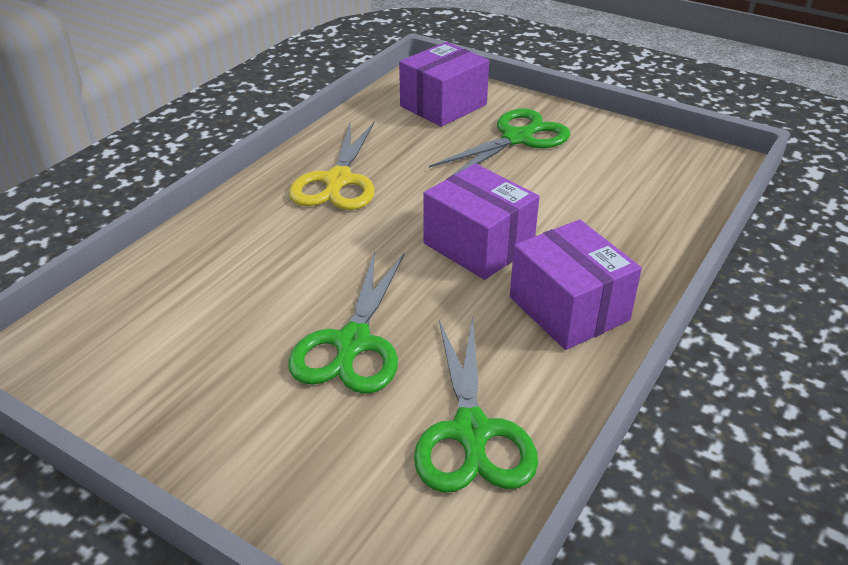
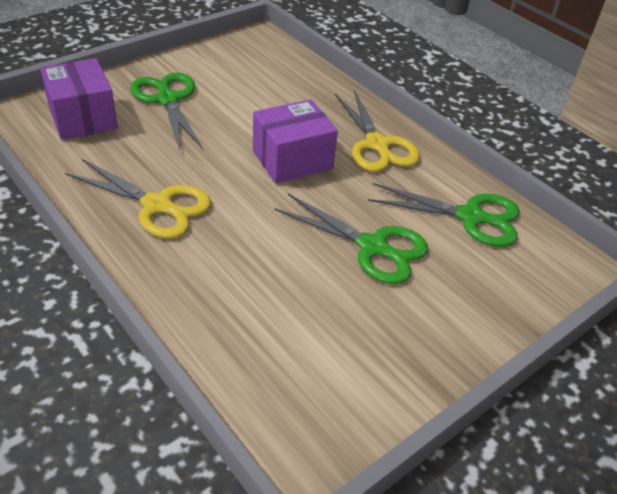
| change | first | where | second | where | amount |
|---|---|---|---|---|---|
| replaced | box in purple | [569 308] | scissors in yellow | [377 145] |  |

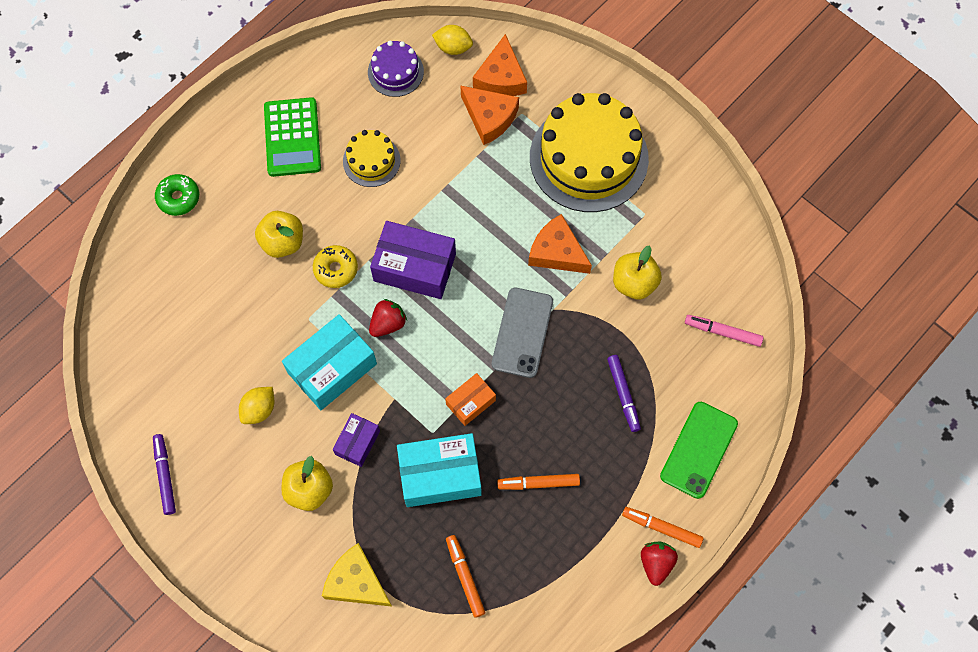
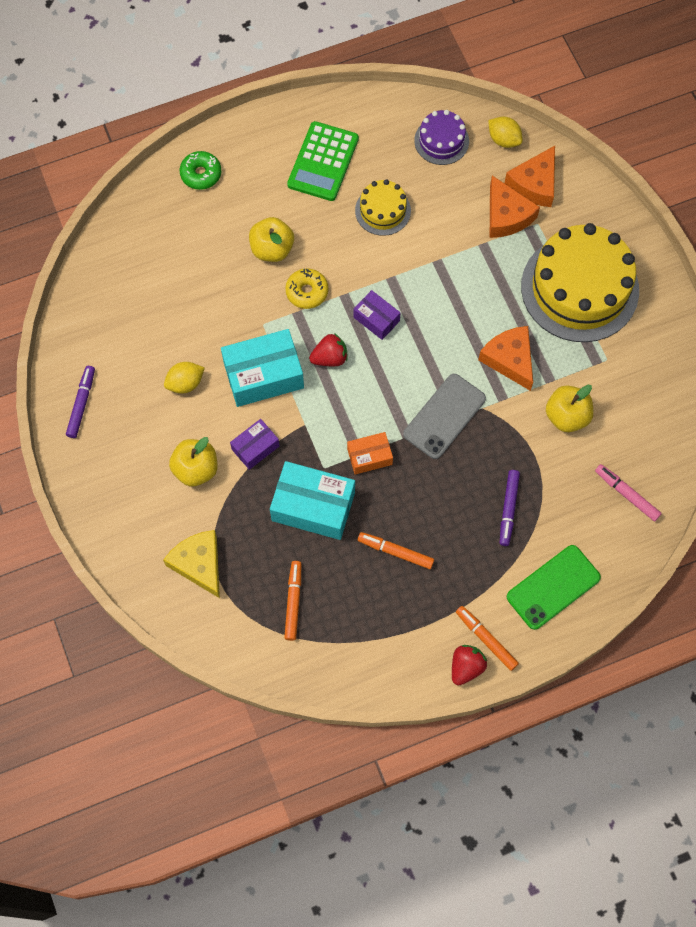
| change | first | where | second | where | amount |
|---|---|---|---|---|---|
| resized | box in purple | [414 267] |  | [376 319] | x0.55 |

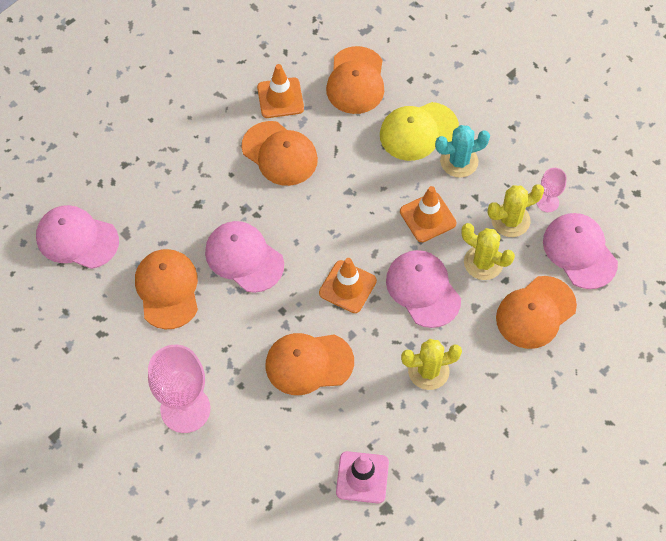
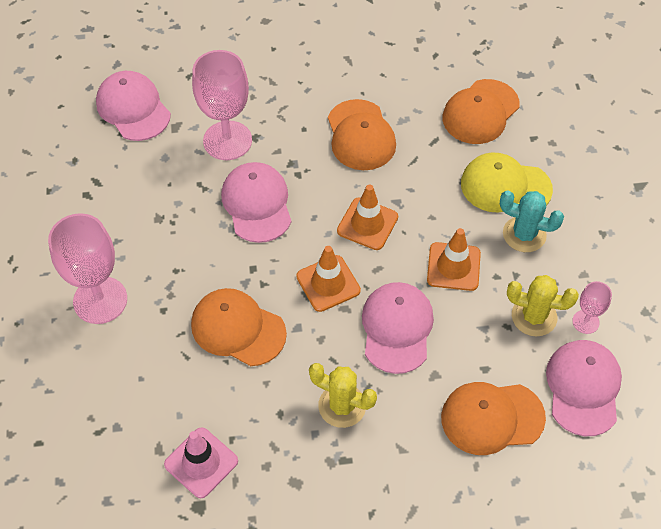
| change | first | where | second | where | amount |
|---|---|---|---|---|---|
| removed | cap in orange | [167 289] |  |  |  |
| moved | traffic cone in orange | [280 98] |  | [367 224] |  |
| removed | cactus in yellow | [483 262] |  |  |  |
| added |  |  | goblet in pink | [227 140] |  |

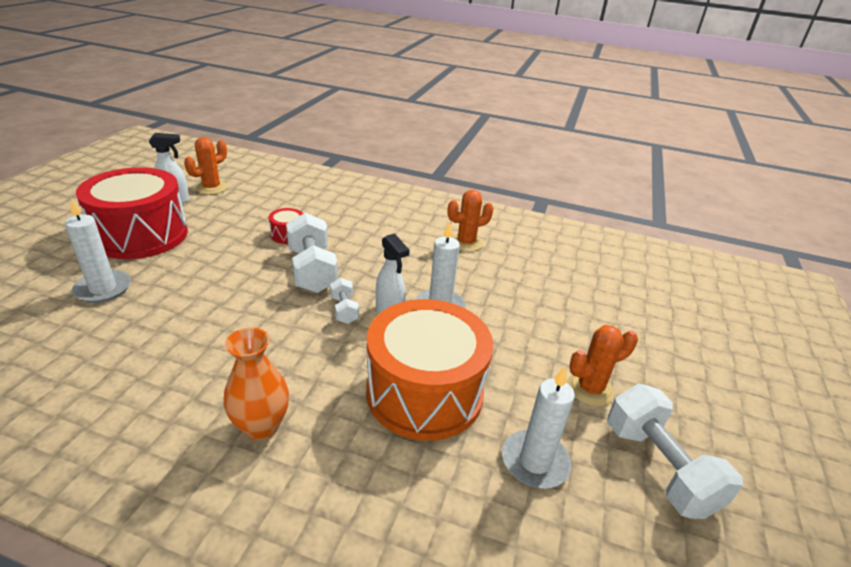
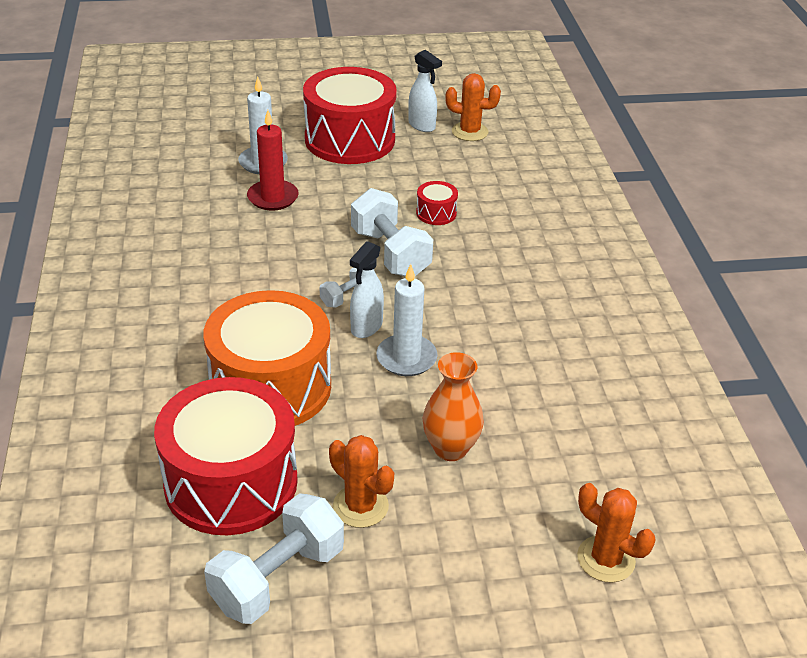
| change | first | where | second | where | amount |
|---|---|---|---|---|---|
| moved | vase in orange | [261 426] |  | [450 449] |  |
| turned | dumbbell in white | [312 270] |  | [390 253] | 75 degrees counterclockwise |
| moved | cactus in orange | [466 243] |  | [606 559] |  |
| replaced | candle in white | [535 462] | drum in red | [231 482] |  |
| added |  |  | candle in red | [273 197] |  |

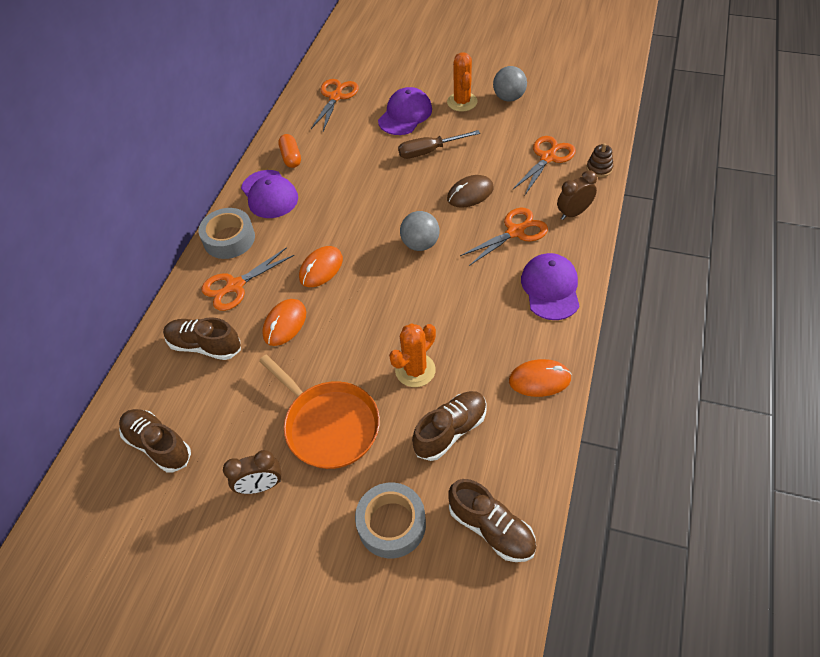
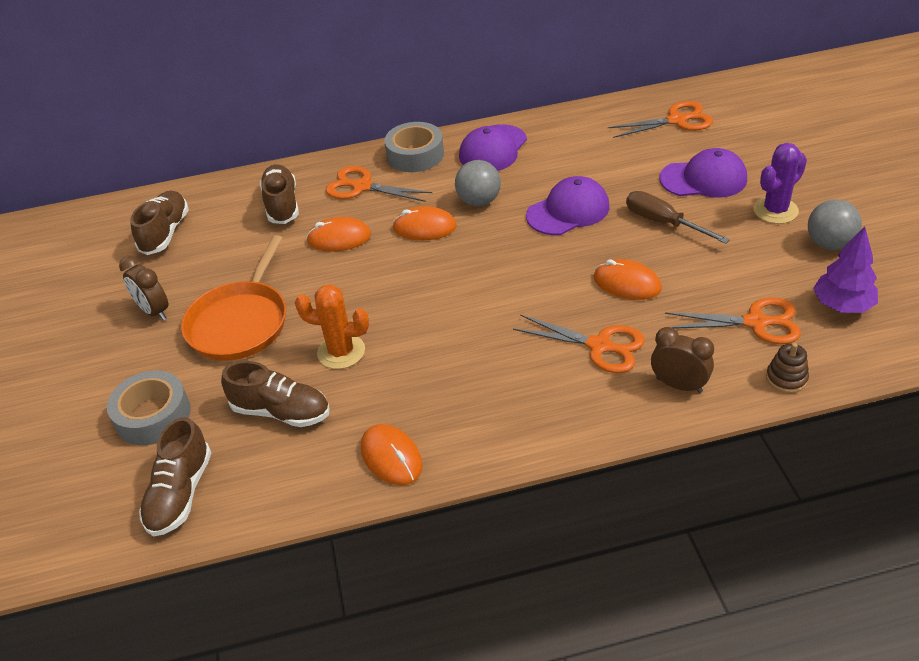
| change | first | where | second | where | amount |
|---|---|---|---|---|---|
| removed | capsule in orange | [291 157] |  |  |  |
| moved | ball in grey | [420 244] |  | [479 201] |  |
| recoloured | cactus in orange | [462 102] | cactus in purple | [775 210] |  |
| recoloured | mouse in brown | [470 194] | mouse in orange | [627 283] |  |
| moved | cap in purple | [550 288] |  | [568 211] |  |
| added |  |  | tree in purple | [842 305] |  |

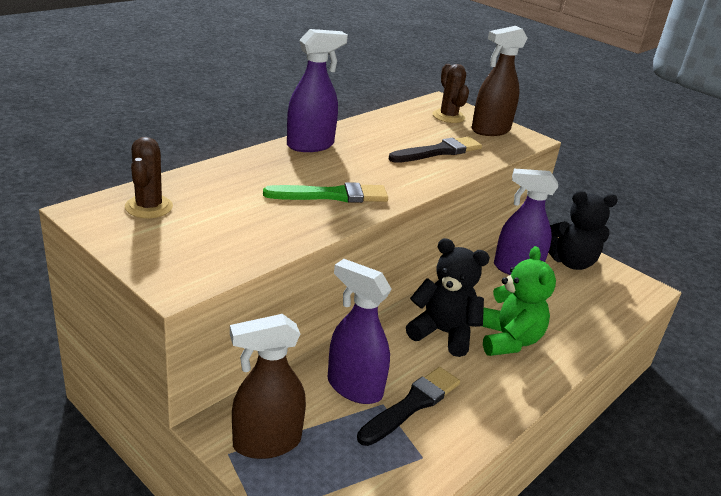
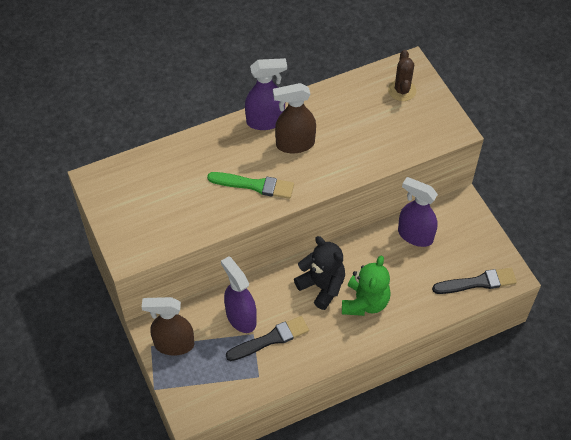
| change | first | where | second | where | amount |
|---|---|---|---|---|---|
| removed | cactus in brown | [149 207] |  |  |  |
| moved | brush in black | [438 151] |  | [477 282] |  |
| moved | spray bottle in brown | [490 130] |  | [295 144] |  |
| removed | teddy bear in black | [571 262] |  |  |  |

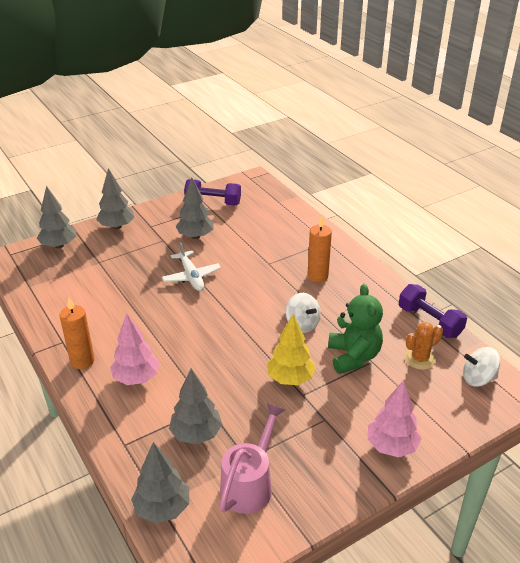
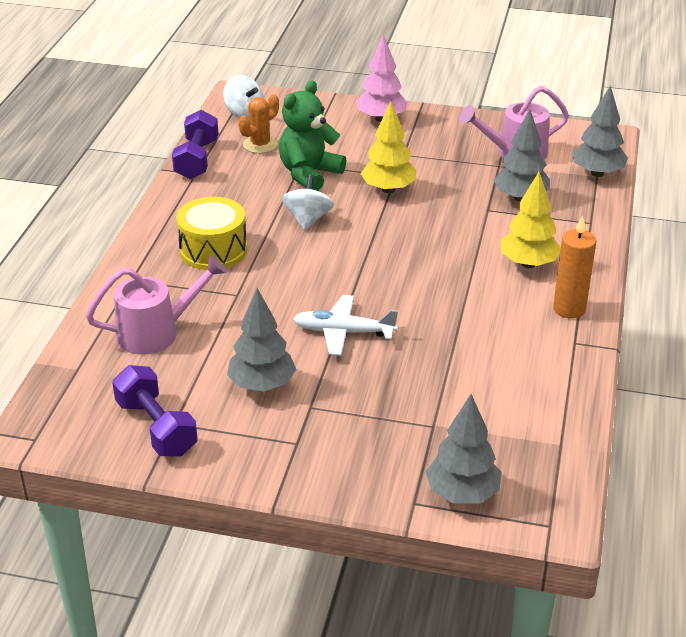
| change | first | where | second | where | amount |
|---|---|---|---|---|---|
| removed | tree in grey | [117 226] |  |  |  |
| recoloured | tree in pink | [136 378] | tree in yellow | [528 263] |  |
| turned | plane in white | [191 276] |  | [344 332] | 105 degrees counterclockwise |
| replaced | candle in orange | [317 276] | drum in yellow | [213 250] |  |
| turned | cactus in orange | [420 359] |  | [260 144] | 60 degrees counterclockwise |
| added |  |  | watering can in pink | [157 332] |  |

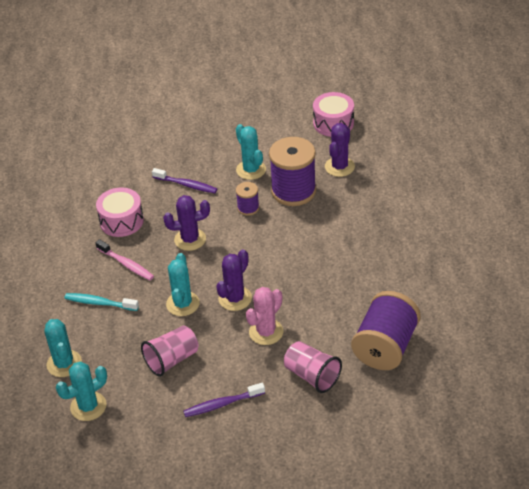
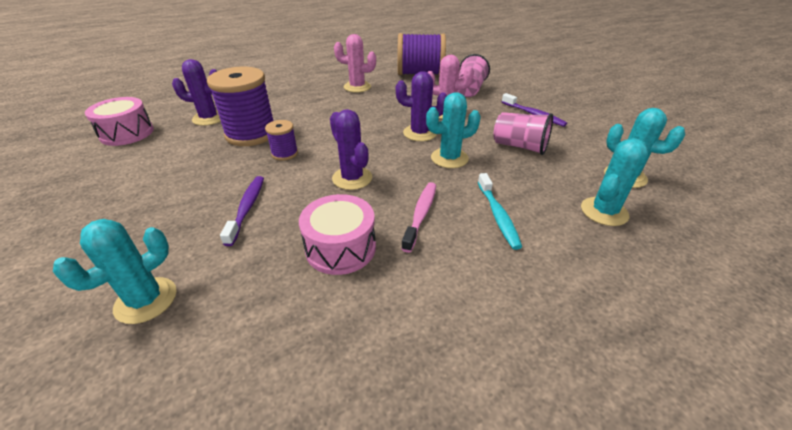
| change | first | where | second | where | amount |
|---|---|---|---|---|---|
| moved | cactus in turquoise | [251 170] |  | [146 300] |  |
| added |  |  | cactus in pink | [357 87] |  |

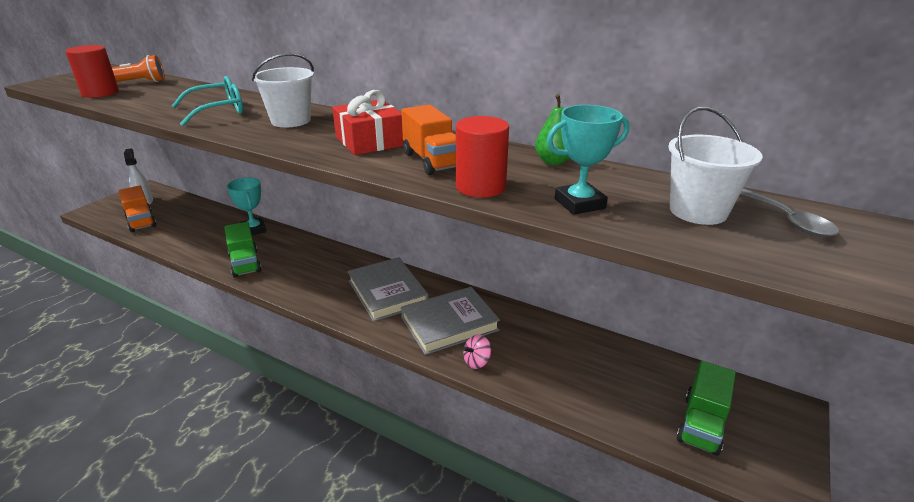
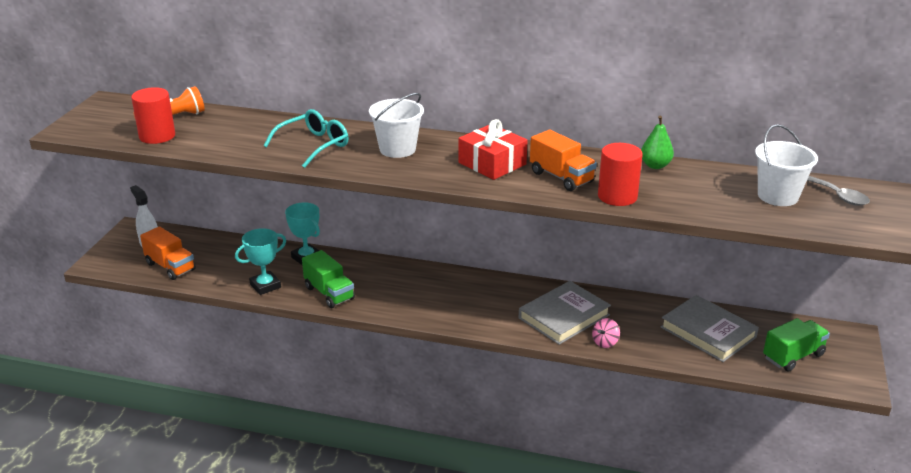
| change | first | where | second | where | amount |
|---|---|---|---|---|---|
| moved | book in grey | [387 292] |  | [708 332] |  |
| moved | trophy in turquoise | [579 203] |  | [265 286] |  |
| turned | truck in green | [701 424] |  | [793 356] | 135 degrees counterclockwise |

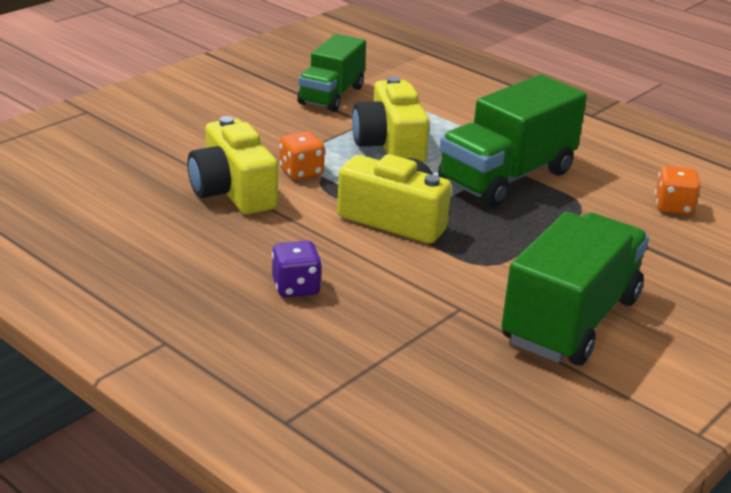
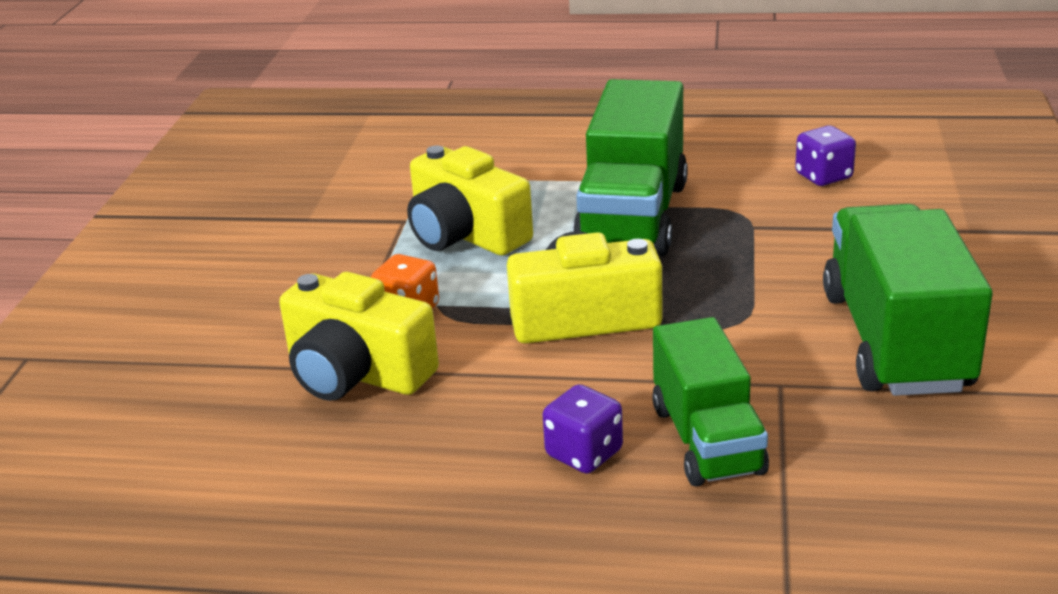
| change | first | where | second | where | amount |
|---|---|---|---|---|---|
| moved | truck in green | [331 95] |  | [707 440] |  |
| recoloured | dice in orange | [673 207] | dice in purple | [823 176] |  |

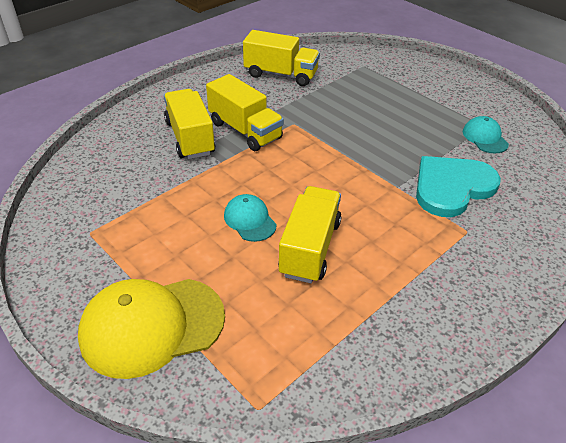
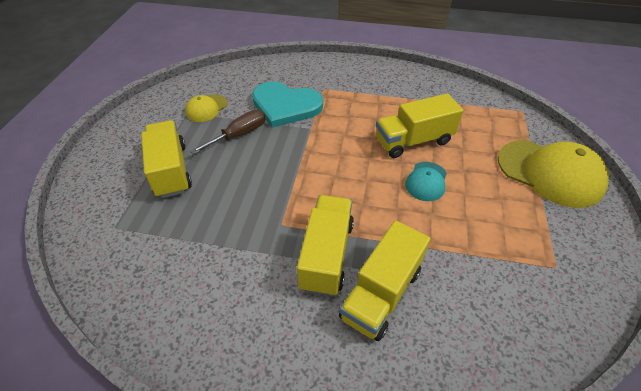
| change | first | where | second | where | amount |
|---|---|---|---|---|---|
| moved | truck in yellow | [281 75] |  | [171 170] |  |
| recoloured | cap in turquoise | [485 138] | cap in yellow | [206 108] |  |
| added |  |  | screwdriver in brown | [239 135] |  |

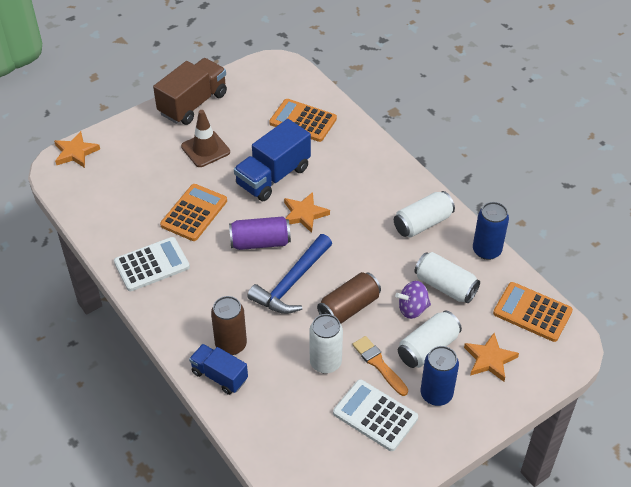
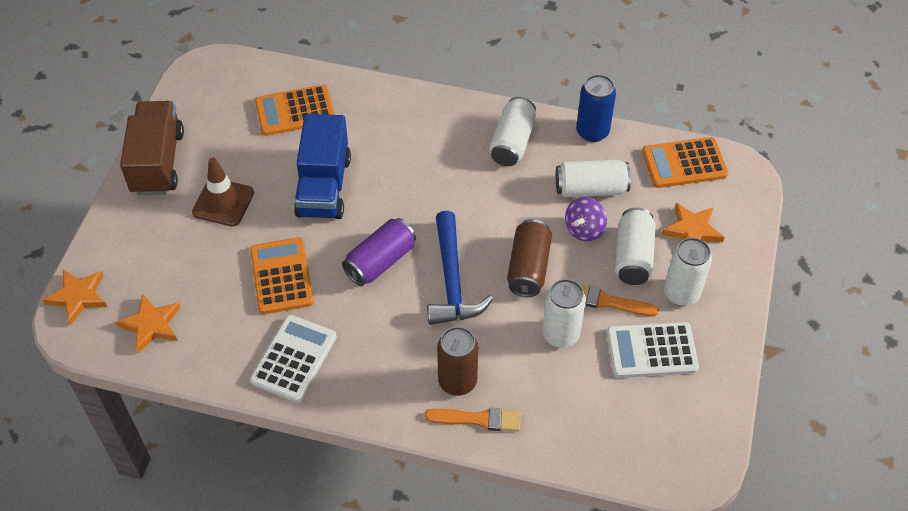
| change | first | where | second | where | amount |
|---|---|---|---|---|---|
| replaced | truck in blue | [219 376] | brush in orange | [478 419] |  |
| moved | star in orange | [304 214] |  | [151 325] |  |
| recoloured | can in blue | [436 394] | can in white | [681 293] |  |

